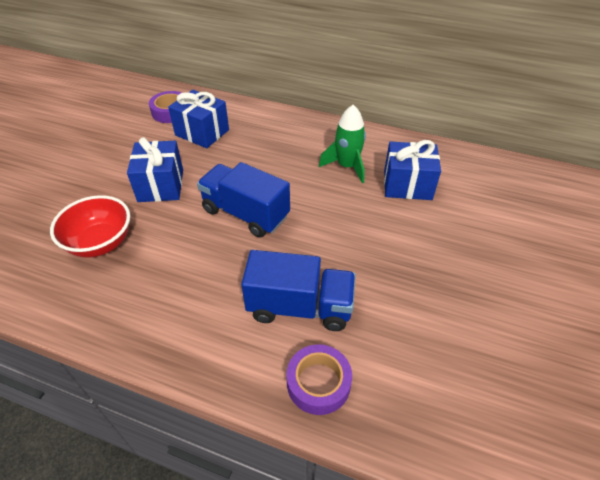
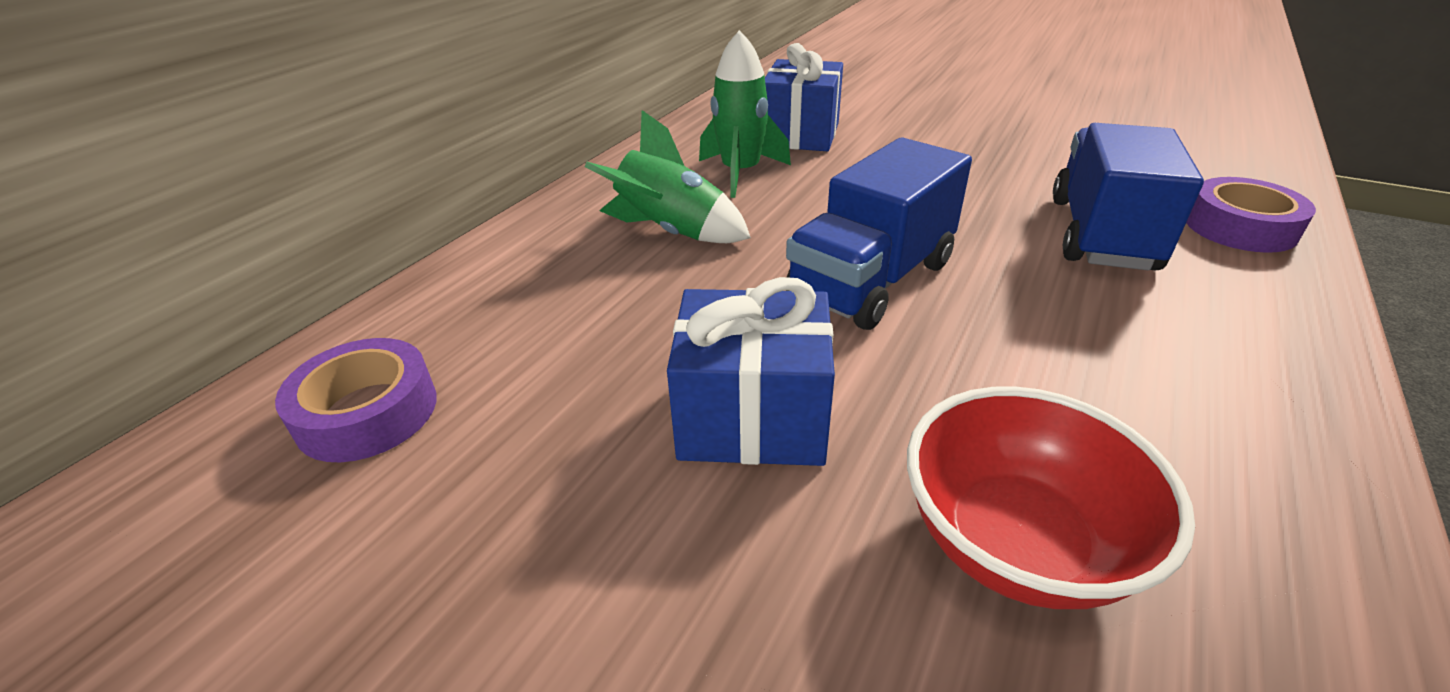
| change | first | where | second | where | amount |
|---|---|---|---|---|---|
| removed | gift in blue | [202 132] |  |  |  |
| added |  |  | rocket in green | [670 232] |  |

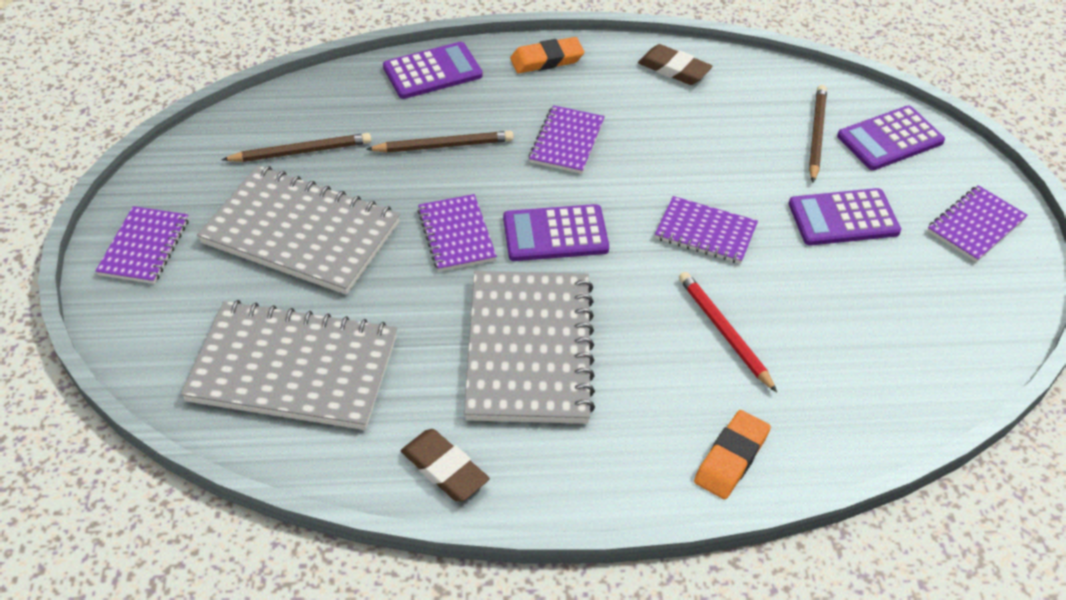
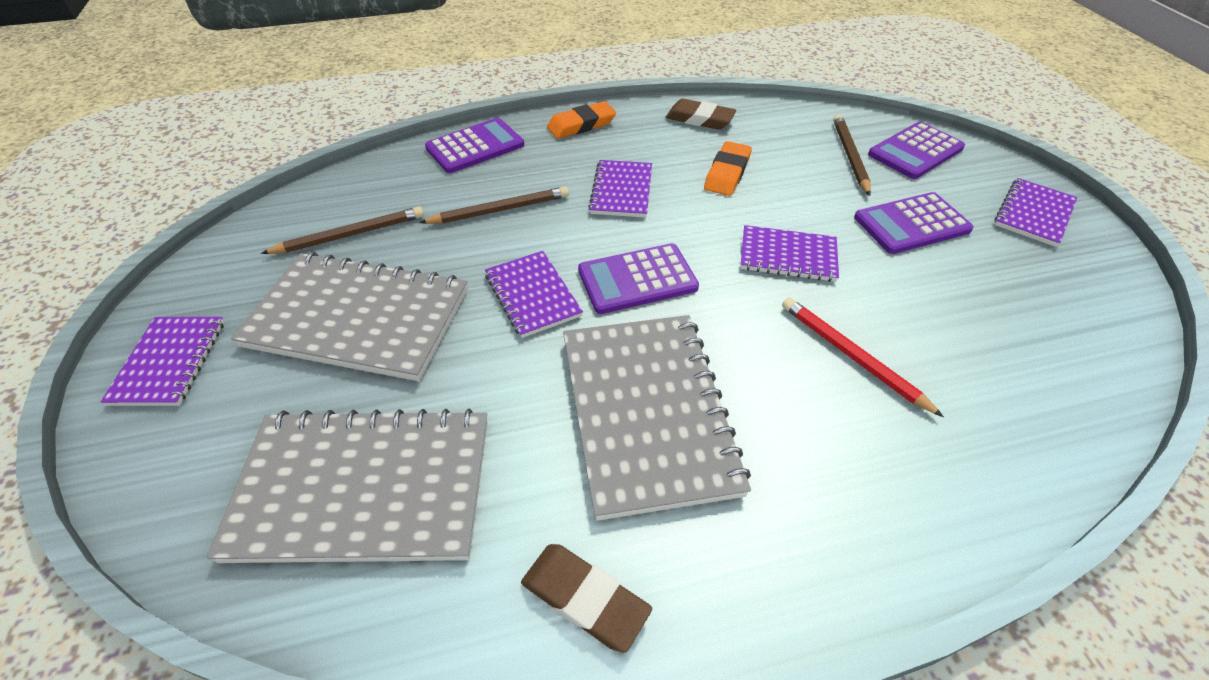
| change | first | where | second | where | amount |
|---|---|---|---|---|---|
| moved | eraser in orange | [731 458] |  | [727 173] |  |

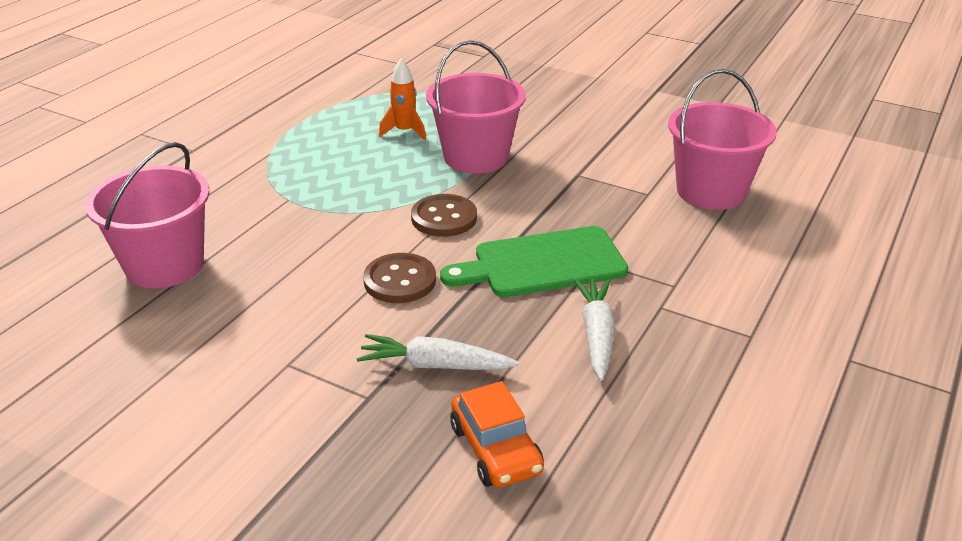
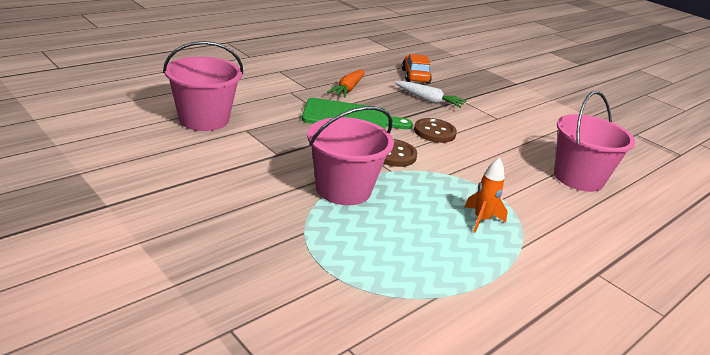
| change | first | where | second | where | amount |
|---|---|---|---|---|---|
| moved | rocket in orange | [404 131] |  | [481 220] |  |
| recoloured | carrot in white | [596 335] | carrot in orange | [348 89] |  |

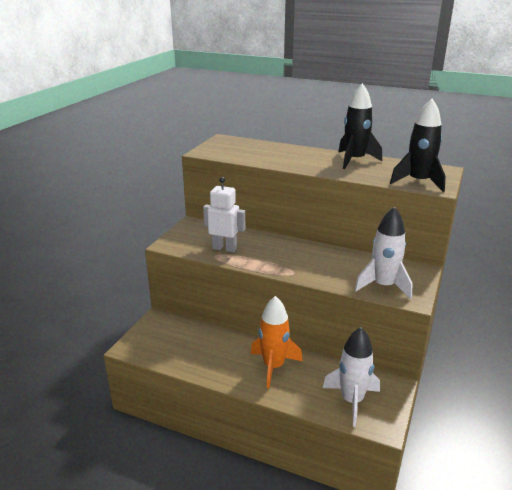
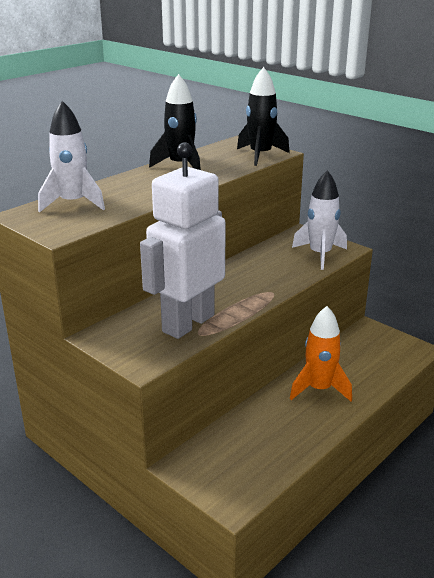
| change | first | where | second | where | amount |
|---|---|---|---|---|---|
| resized | robot in white | [224 248] |  | [188 323] | x1.78 |
| moved | rocket in white | [352 400] |  | [73 203] |  |

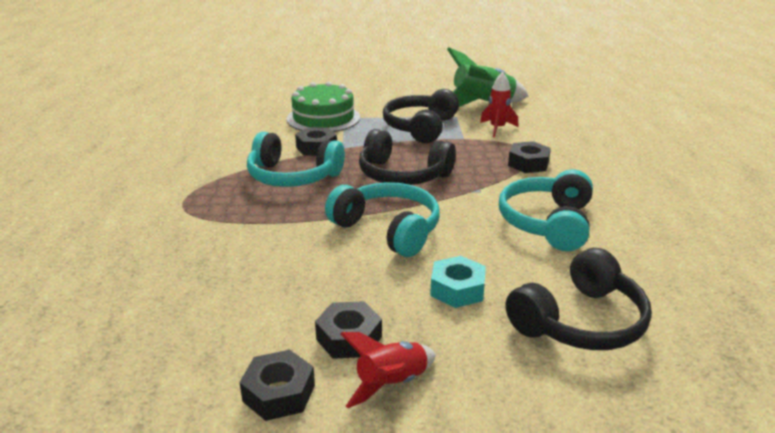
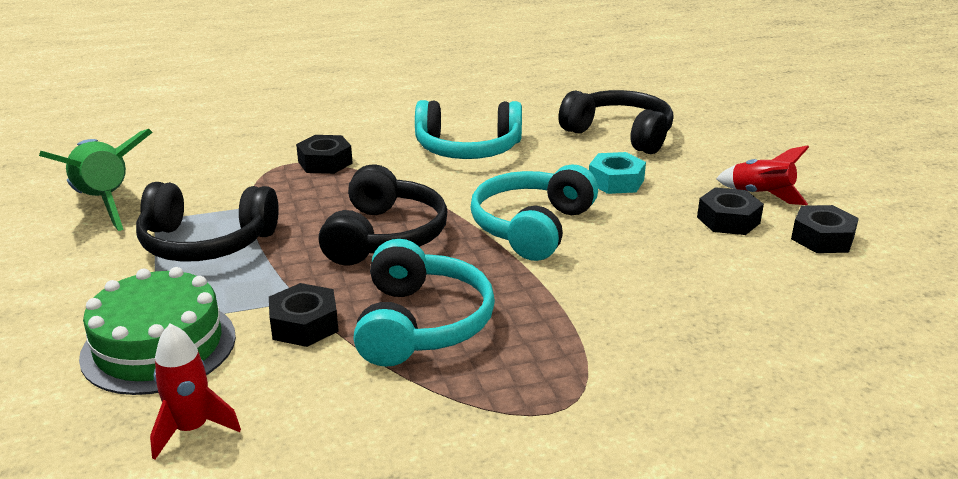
| change | first | where | second | where | amount |
|---|---|---|---|---|---|
| moved | rocket in red | [497 128] |  | [192 429] |  |

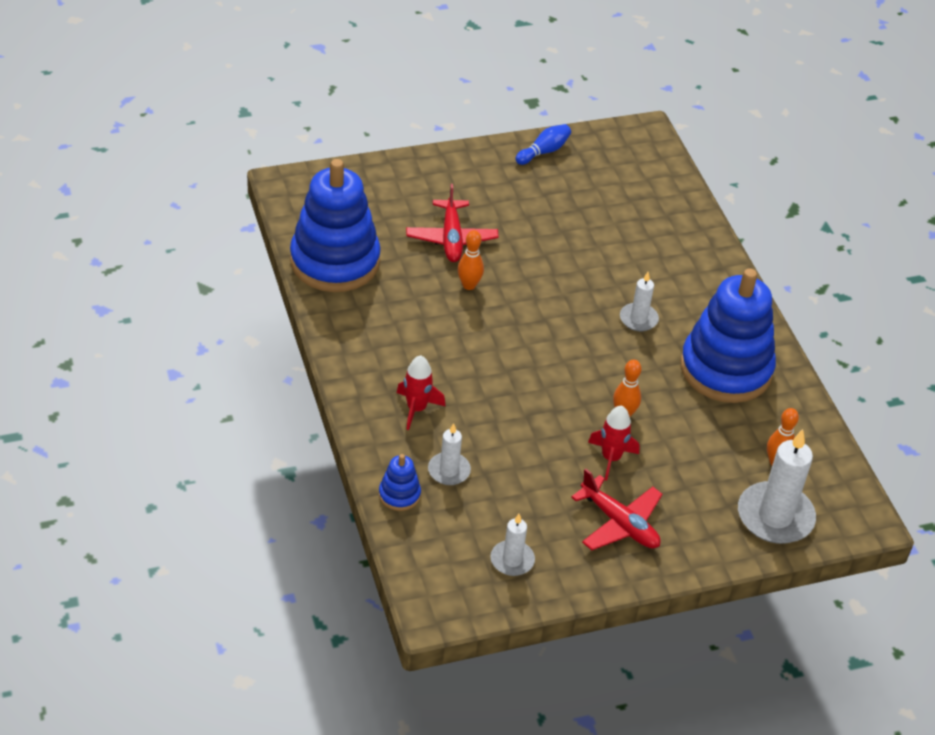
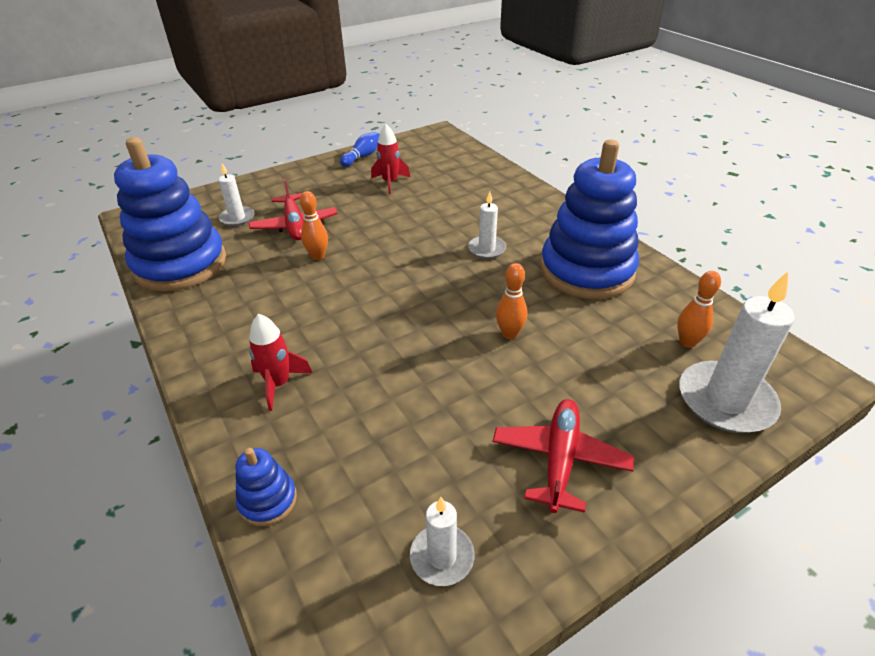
| change | first | where | second | where | amount |
|---|---|---|---|---|---|
| moved | candle in white | [449 471] |  | [237 218] |  |
| turned | plane in red | [619 523] |  | [559 459] | 105 degrees counterclockwise |
| moved | rocket in red | [611 458] |  | [390 182] |  |

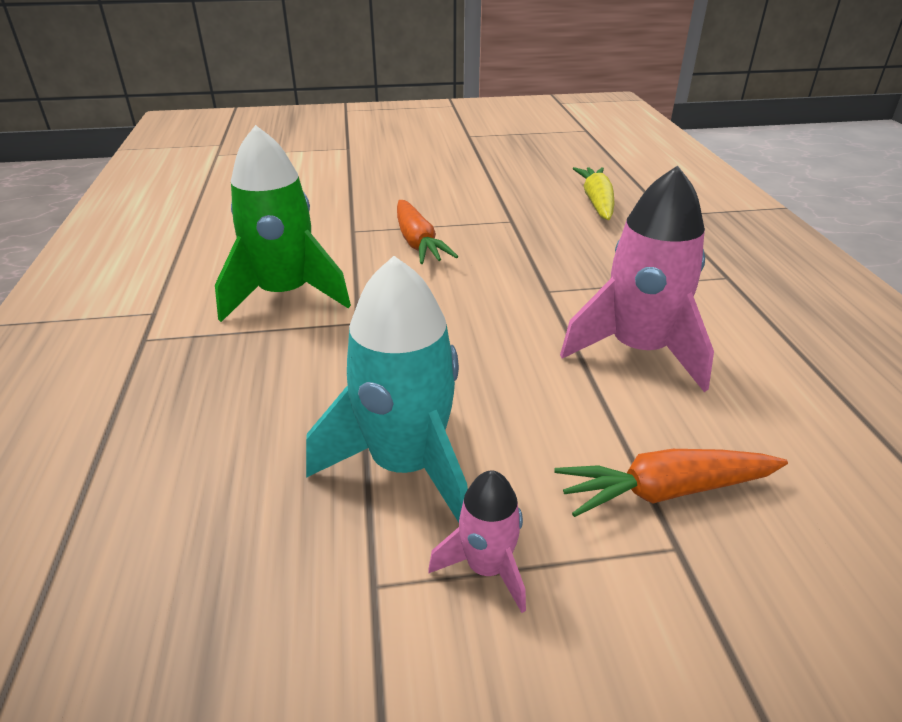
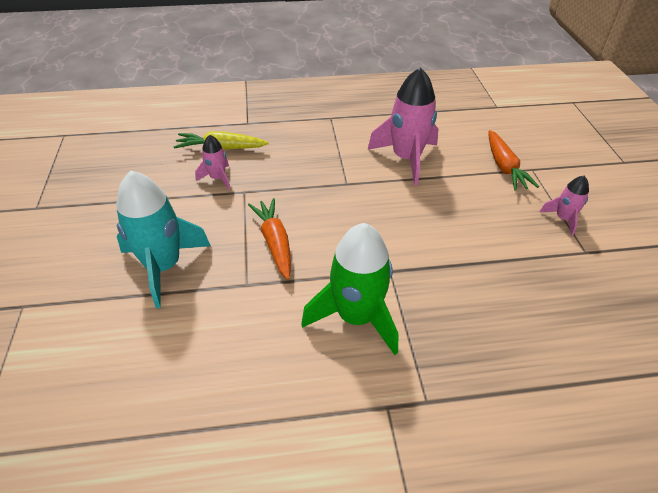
| change | first | where | second | where | amount |
|---|---|---|---|---|---|
| moved | rocket in turquoise | [406 465] |  | [163 266] |  |
| turned | carrot in orange | [418 242] |  | [275 242] | 90 degrees counterclockwise |
| added |  |  | rocket in pink | [217 178] |  |

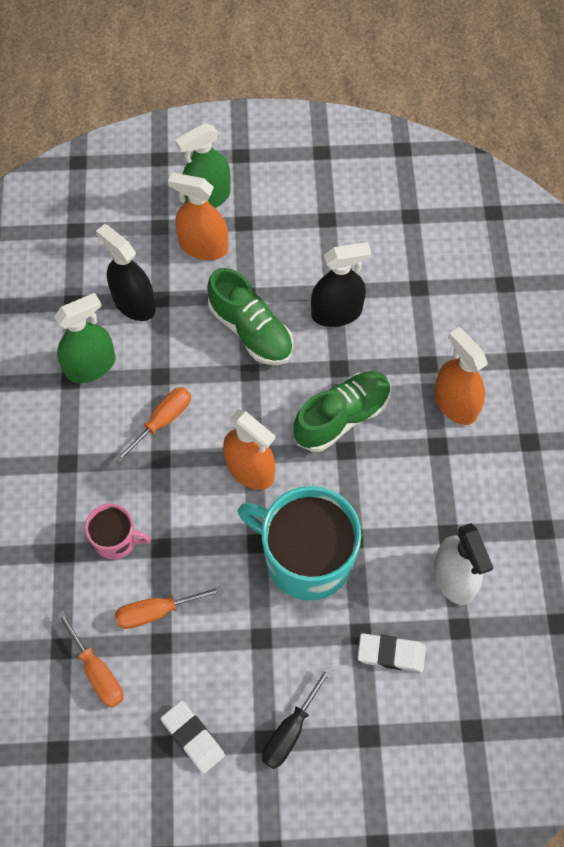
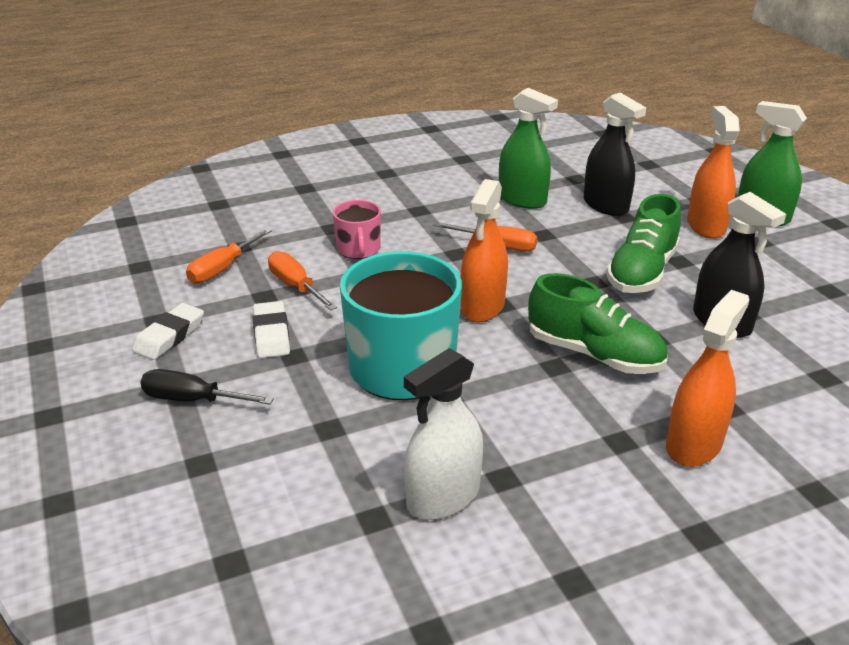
| change | first | where | second | where | amount |
|---|---|---|---|---|---|
| turned | spray bottle in black | [134 303] |  | [605 205] | 120 degrees clockwise |
| moved | eraser in white | [391 654] |  | [271 334] |  |

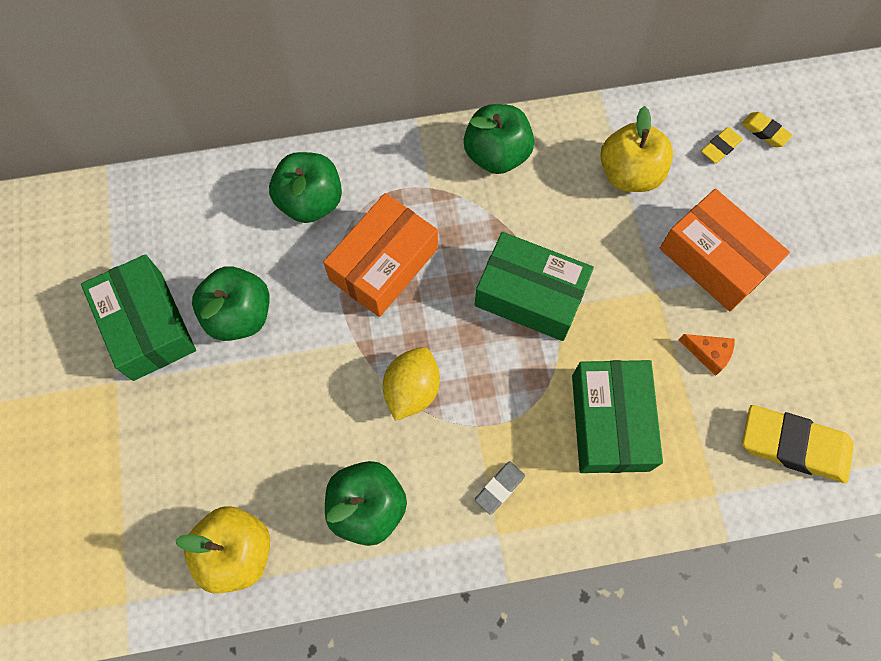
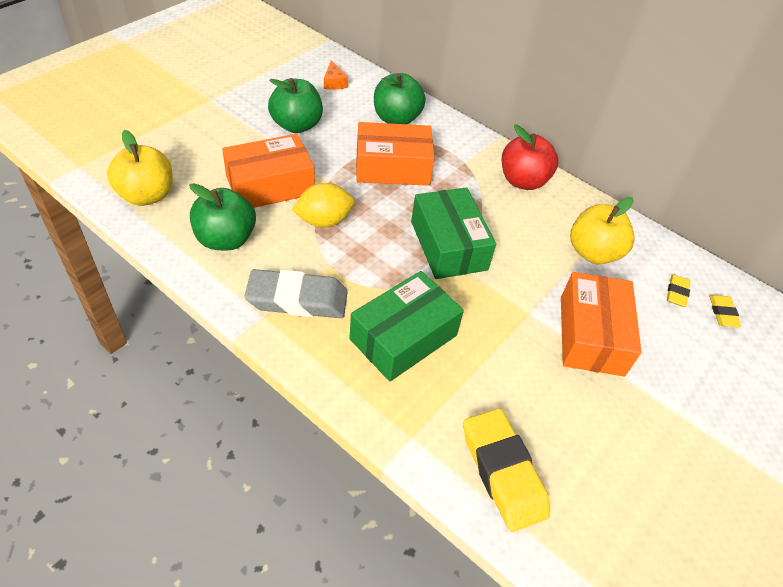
| change | first | where | second | where | amount |
|---|---|---|---|---|---|
| removed | box in green | [147 325] |  |  |  |
| recoloured | apple in green | [496 155] | apple in red | [523 181] |  |
| resized | eraser in grey | [499 488] |  | [297 299] | x2.07 |
| moved | cheese in orange | [708 354] |  | [334 82] |  |
| turned | eraser in yellow | [720 147] |  | [676 293] | 75 degrees counterclockwise |
| added |  |  | box in orange | [270 185] |  |

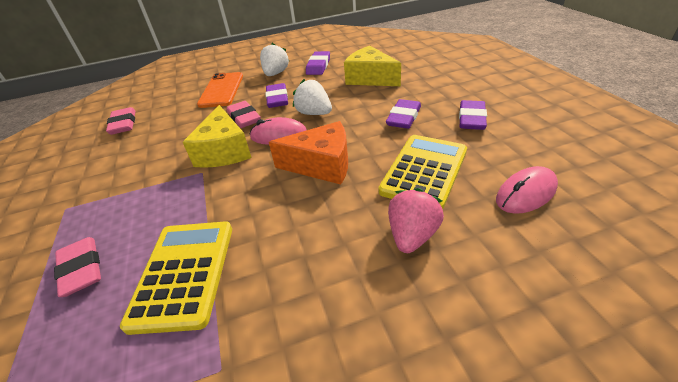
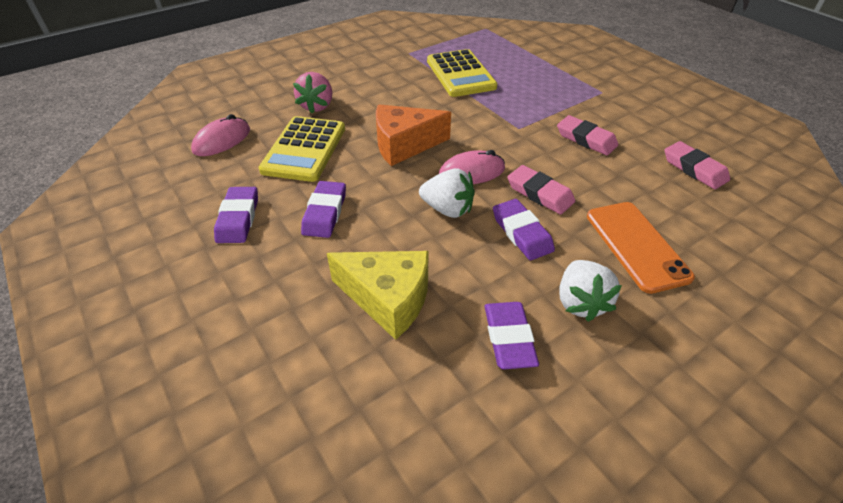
| change | first | where | second | where | amount |
|---|---|---|---|---|---|
| moved | eraser in pink | [81 269] |  | [586 139] |  |
| removed | cheese in yellow | [224 151] |  |  |  |

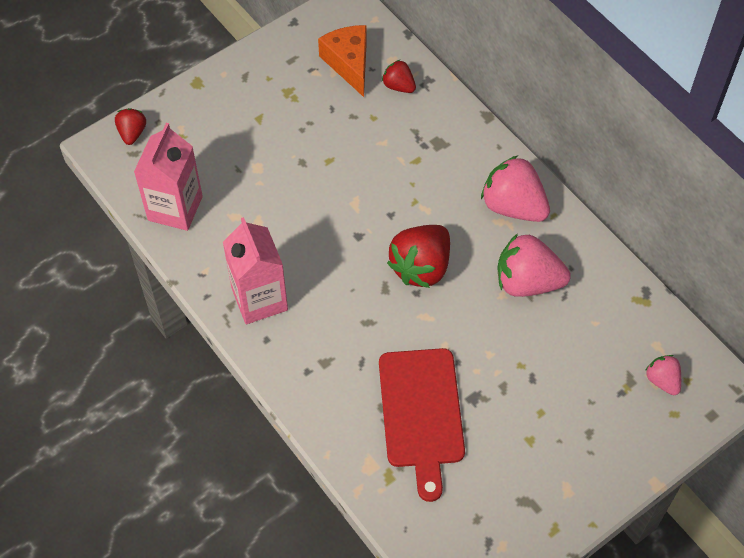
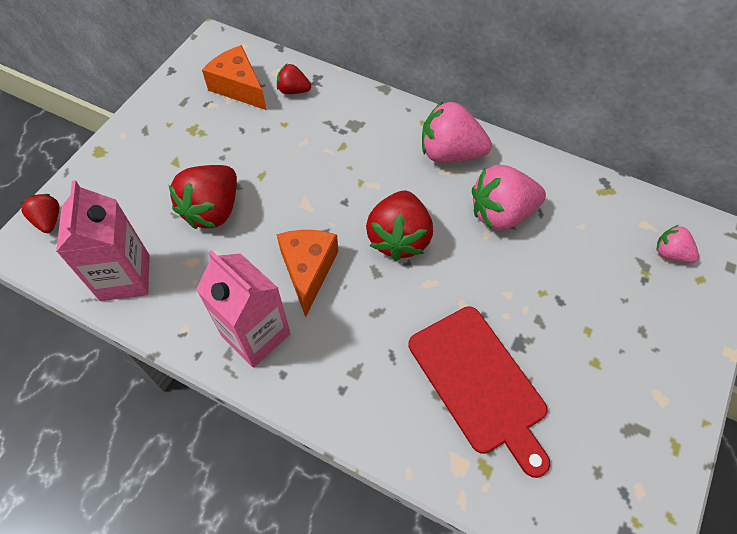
| change | first | where | second | where | amount |
|---|---|---|---|---|---|
| added |  |  | strawberry in red | [213 210] |  |
| added |  |  | cheese in orange | [308 270] |  |

